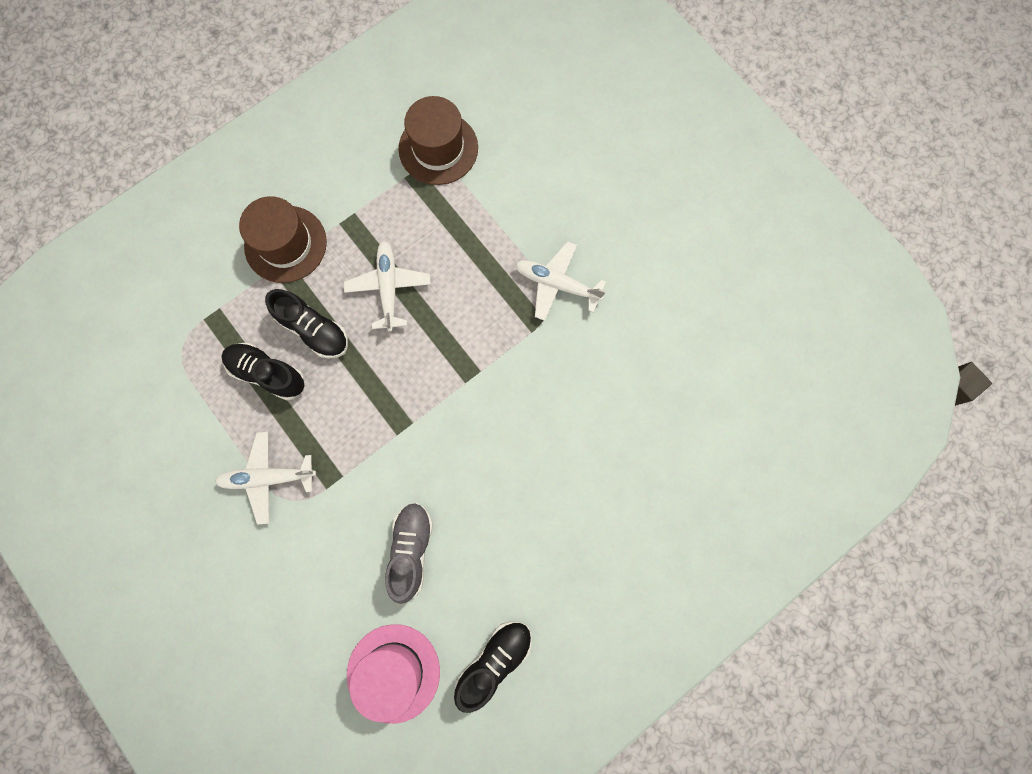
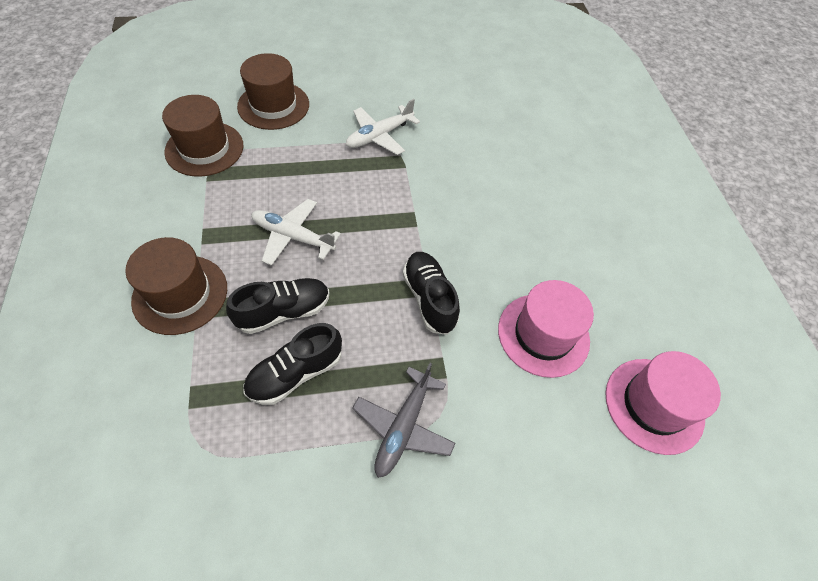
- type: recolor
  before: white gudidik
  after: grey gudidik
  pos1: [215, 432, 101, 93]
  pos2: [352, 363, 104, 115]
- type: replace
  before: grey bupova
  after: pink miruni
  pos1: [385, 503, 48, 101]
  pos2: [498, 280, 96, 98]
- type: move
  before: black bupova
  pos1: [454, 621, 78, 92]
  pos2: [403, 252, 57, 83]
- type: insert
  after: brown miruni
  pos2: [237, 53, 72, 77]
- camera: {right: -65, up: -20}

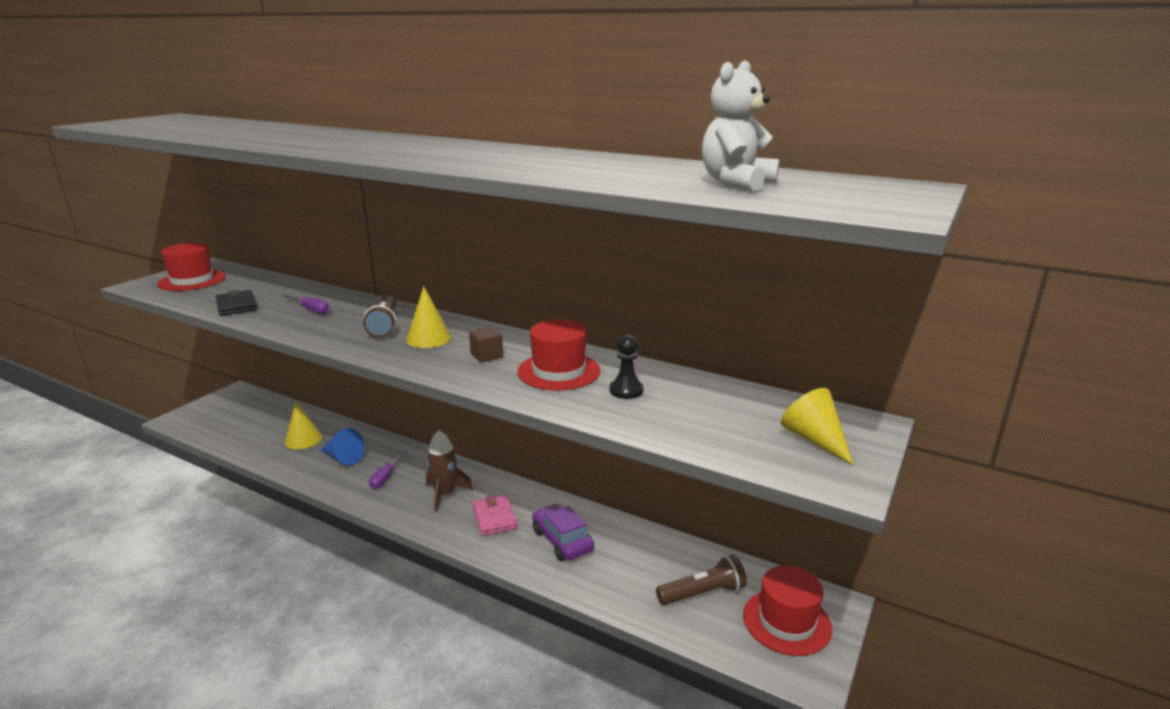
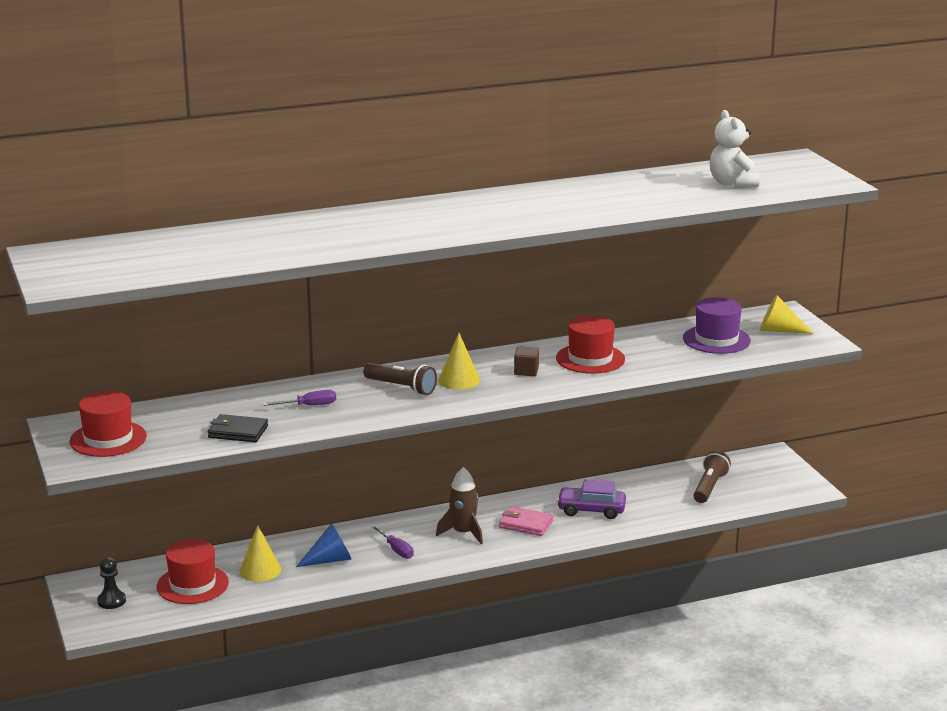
- type: move
  before: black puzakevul
  pos1: [610, 335, 33, 64]
  pos2: [97, 557, 29, 52]
- type: move
  before: red miruni
  pos1: [743, 566, 89, 90]
  pos2: [156, 539, 73, 65]
- type: insert
  after: purple miruni
  pos2: [683, 297, 68, 57]
- camera: {right: -50, up: 0}

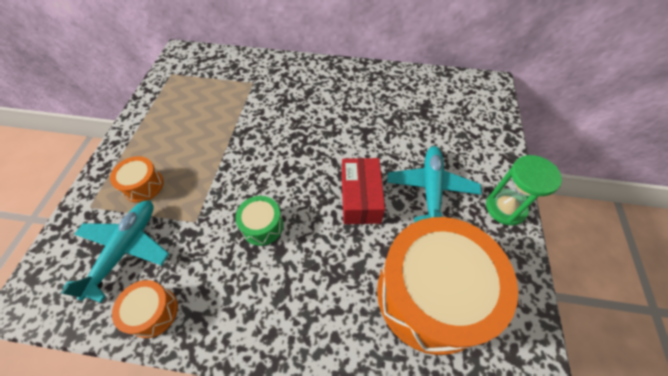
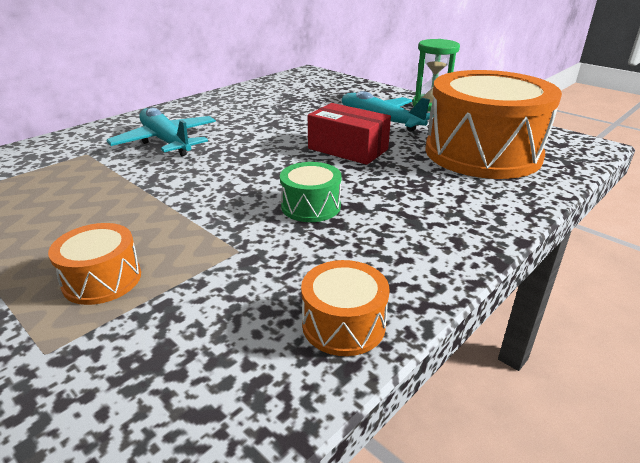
- type: move
  before: turquoise gudidik
  pos1: [61, 200, 108, 103]
  pos2: [106, 107, 110, 49]
- camera: {right: -55, up: -25}

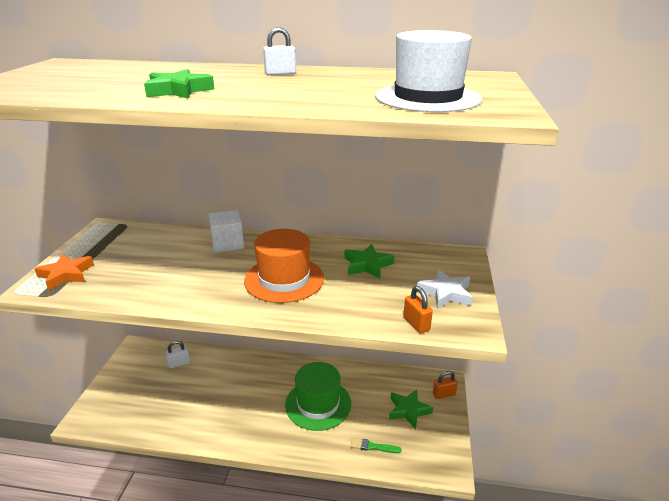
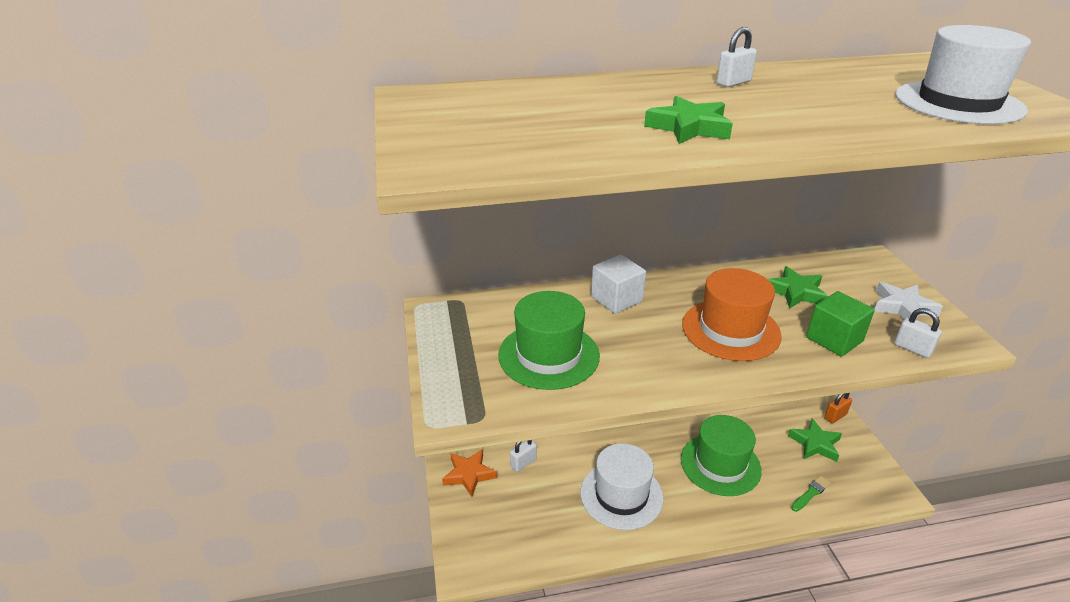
- type: move
  before: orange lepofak
  pos1: [35, 254, 59, 37]
  pos2: [442, 449, 55, 48]
- type: rotate
  before: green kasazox
  pos1: [351, 438, 50, 15]
  pos2: [791, 476, 40, 36]
  turn: 150
- type: recolor
  before: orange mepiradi
  after: white mepiradi
  pos1: [403, 286, 30, 47]
  pos2: [894, 308, 48, 50]
- type: insert
  after: green miruni
  pos2: [498, 291, 102, 99]
- type: insert
  after: white miruni
  pos2: [580, 443, 84, 87]
- type: insert
  after: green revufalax
  pos2: [806, 291, 69, 66]
- camera: {right: -20, up: 5}

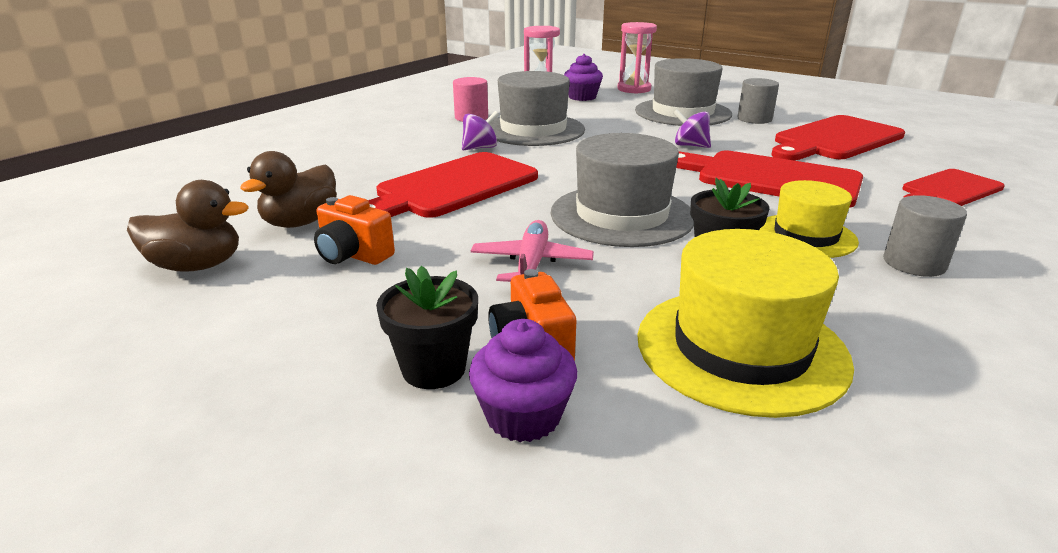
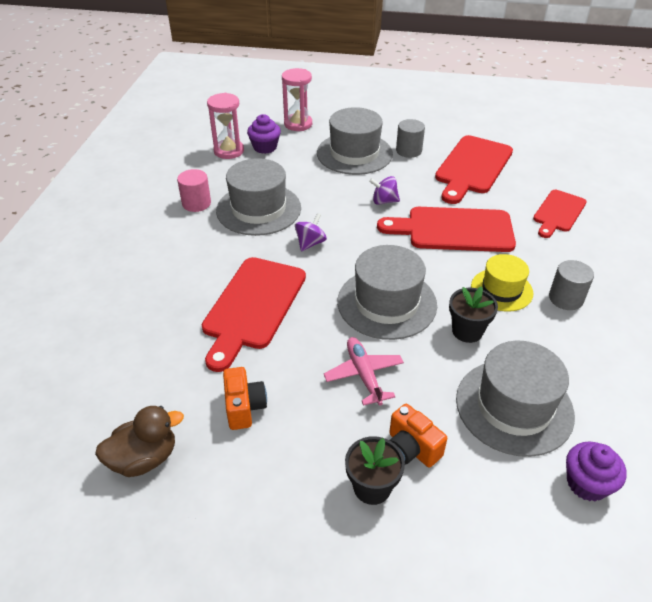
- type: delete
  before: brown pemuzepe
  pos1: [240, 151, 97, 77]
- type: rotate
  before: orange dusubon
  pos1: [314, 195, 81, 70]
  pos2: [223, 367, 44, 63]
  turn: -105
- type: move
  before: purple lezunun
  pos1: [462, 111, 37, 39]
  pos2: [295, 213, 32, 38]
- type: move
  before: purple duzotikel
  pos1: [469, 319, 108, 123]
  pos2: [566, 441, 61, 61]
- type: recolor
  before: yellow miruni
  after: grey miruni
  pos1: [637, 229, 217, 189]
  pos2: [456, 341, 119, 116]
- camera: {right: -25, up: 15}

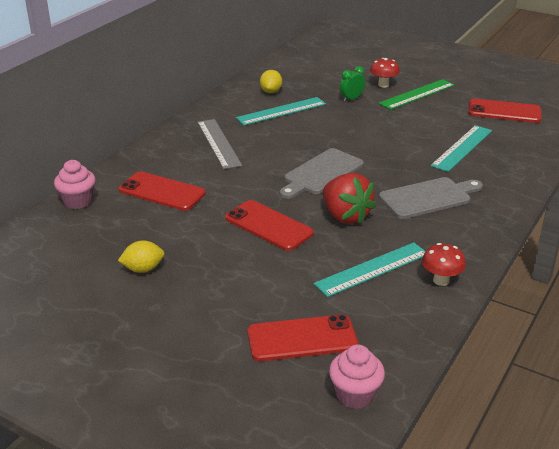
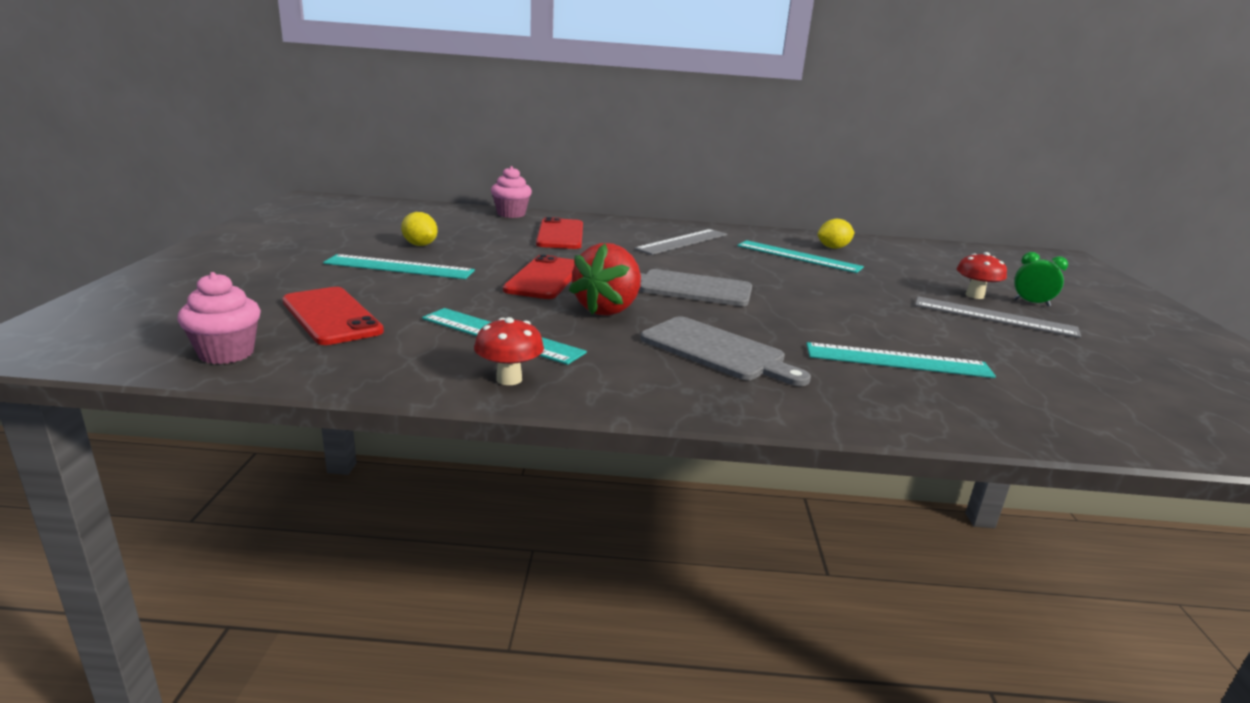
- type: move
  before: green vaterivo
  pos1: [340, 66, 25, 36]
  pos2: [1014, 252, 54, 54]
- type: recolor
  before: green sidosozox
  after: grey sidosozox
  pos1: [378, 79, 77, 31]
  pos2: [915, 296, 166, 42]
- type: delete
  before: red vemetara
  pos1: [468, 98, 73, 25]
- type: insert
  after: turquoise sidosozox
  pos2: [323, 254, 152, 25]
- camera: {right: 60, up: -10}

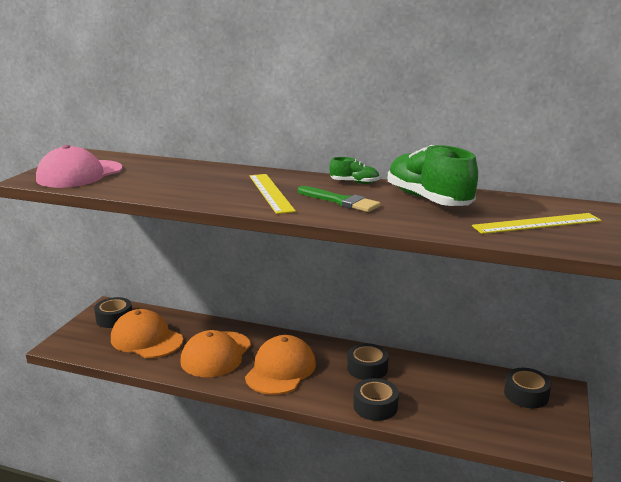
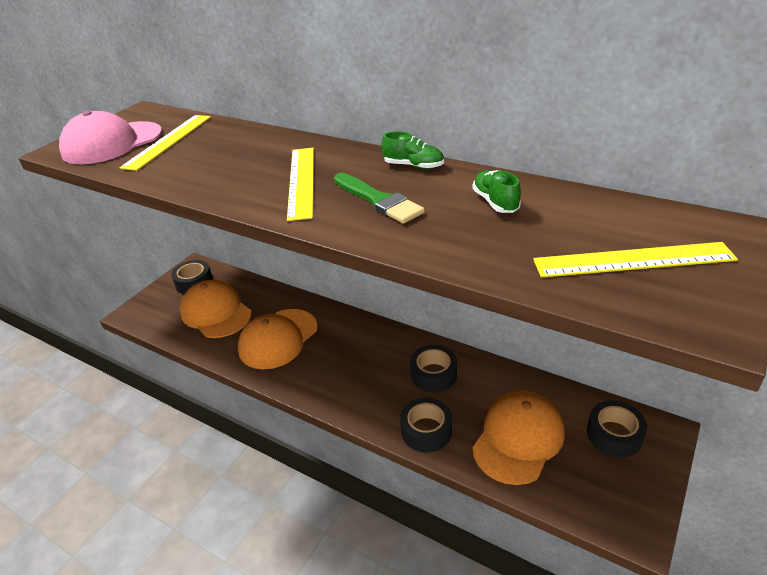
- type: move
  before: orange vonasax
  pos1: [245, 335, 71, 60]
  pos2: [472, 391, 93, 94]
- type: resize
  before: green bupova
  pos1: [388, 145, 90, 61]
  pos2: [472, 170, 49, 43]
  scale: 0.46
- type: insert
  after: yellow sidosozox
  pos2: [119, 115, 92, 56]
- camera: {right: 15, up: 15}

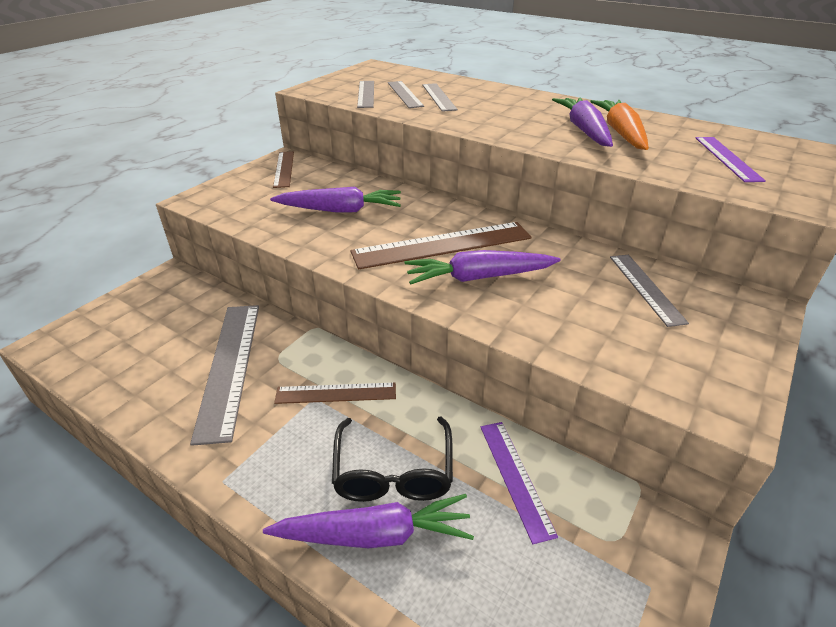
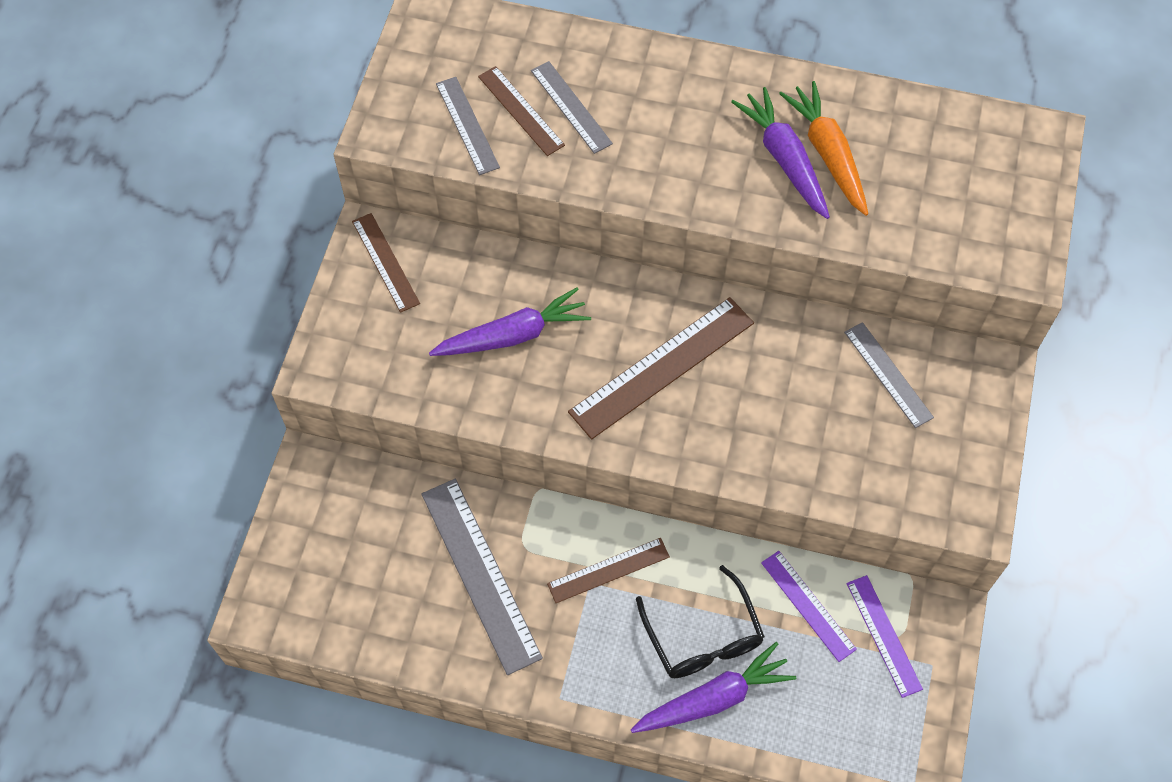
- type: recolor
  before: grey sidosozox
  after: brown sidosozox
  pos1: [388, 81, 36, 27]
  pos2: [478, 66, 87, 90]
- type: delete
  before: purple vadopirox
  pos1: [405, 250, 156, 34]
- type: move
  before: purple sidosozox
  pos1: [696, 137, 70, 45]
  pos2: [847, 575, 76, 123]
- camera: {right: -20, up: 25}

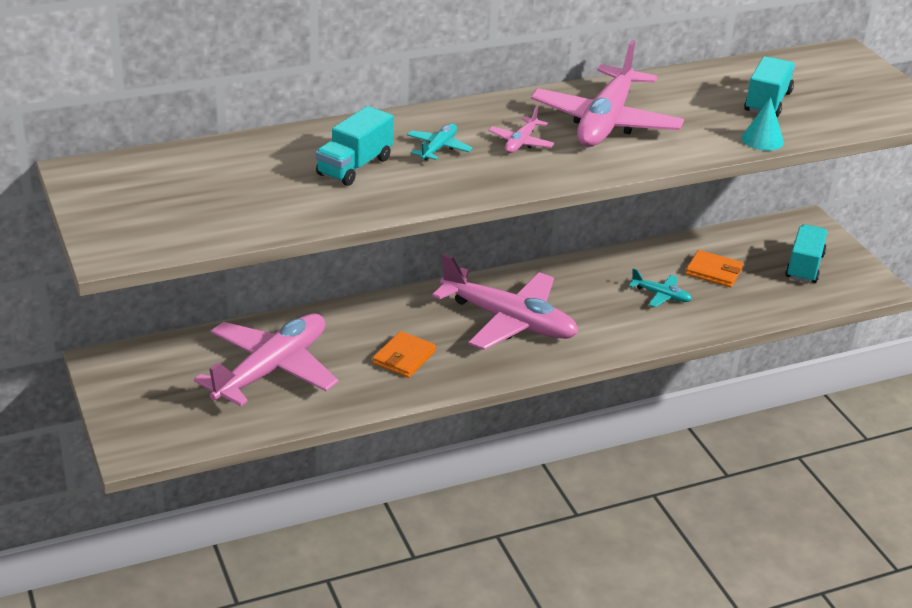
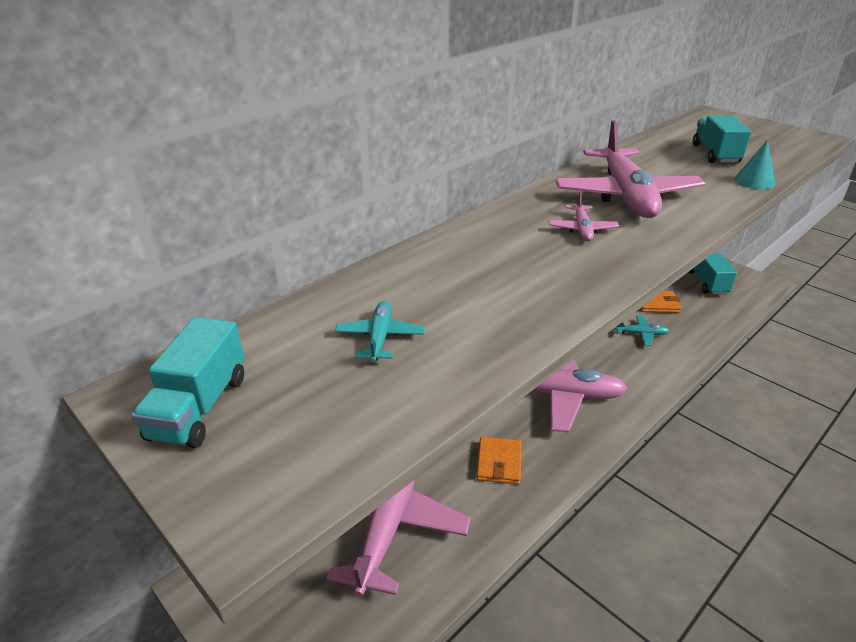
- type: move
  before: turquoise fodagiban
  pos1: [316, 106, 78, 80]
  pos2: [131, 317, 113, 131]
- type: move
  before: turquoise gudidik
  pos1: [407, 123, 66, 38]
  pos2: [335, 301, 90, 61]
- camera: {right: -20, up: 0}

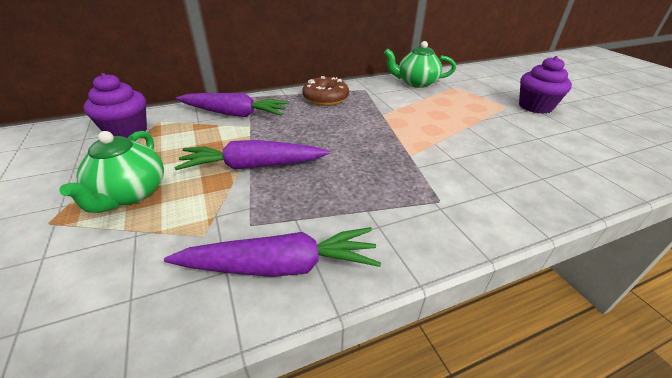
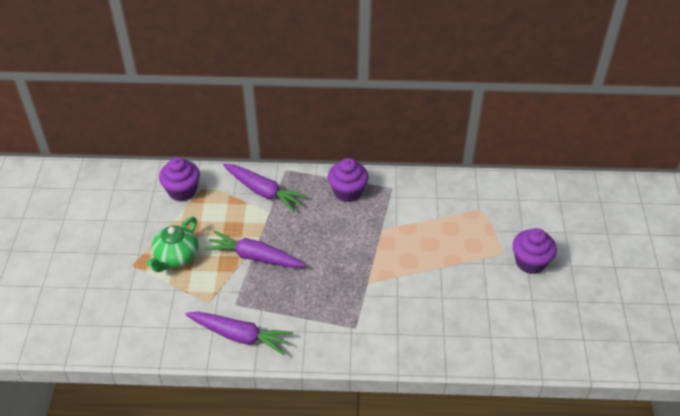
- type: replace
  before: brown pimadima
  after: purple duzotikel
  pos1: [302, 76, 47, 30]
  pos2: [328, 158, 40, 44]
- type: delete
  before: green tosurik
  pos1: [384, 41, 72, 47]
- camera: {right: 25, up: 10}

